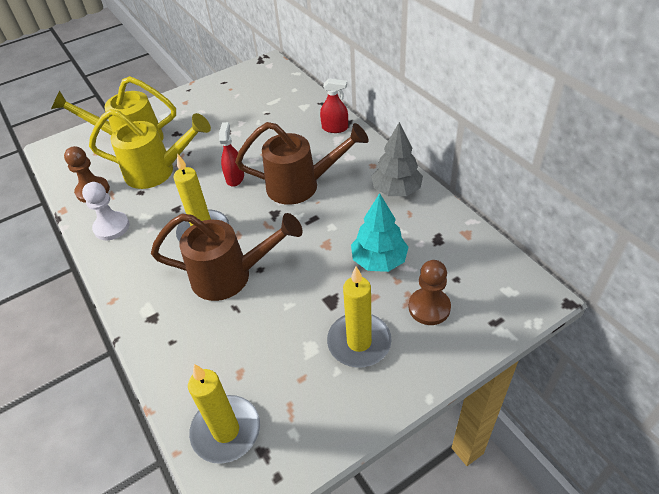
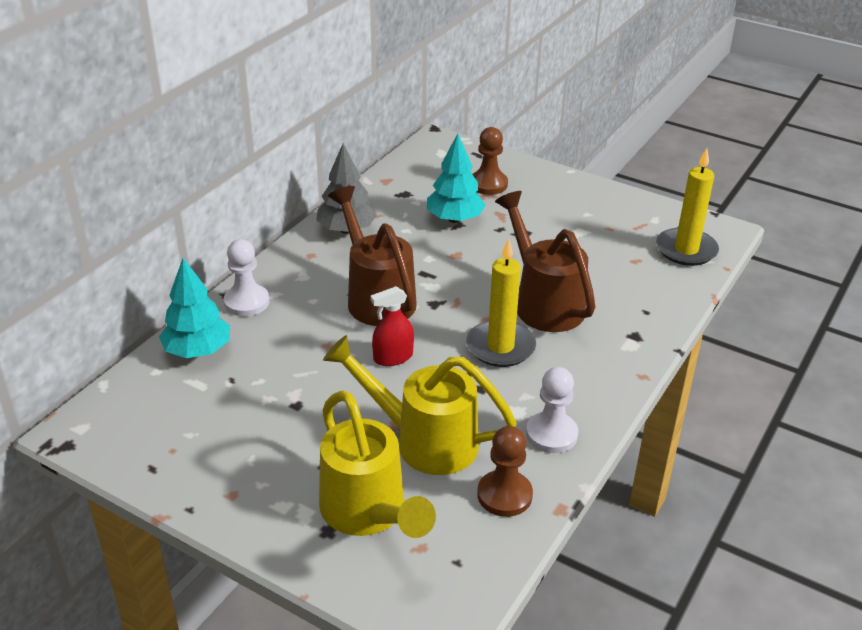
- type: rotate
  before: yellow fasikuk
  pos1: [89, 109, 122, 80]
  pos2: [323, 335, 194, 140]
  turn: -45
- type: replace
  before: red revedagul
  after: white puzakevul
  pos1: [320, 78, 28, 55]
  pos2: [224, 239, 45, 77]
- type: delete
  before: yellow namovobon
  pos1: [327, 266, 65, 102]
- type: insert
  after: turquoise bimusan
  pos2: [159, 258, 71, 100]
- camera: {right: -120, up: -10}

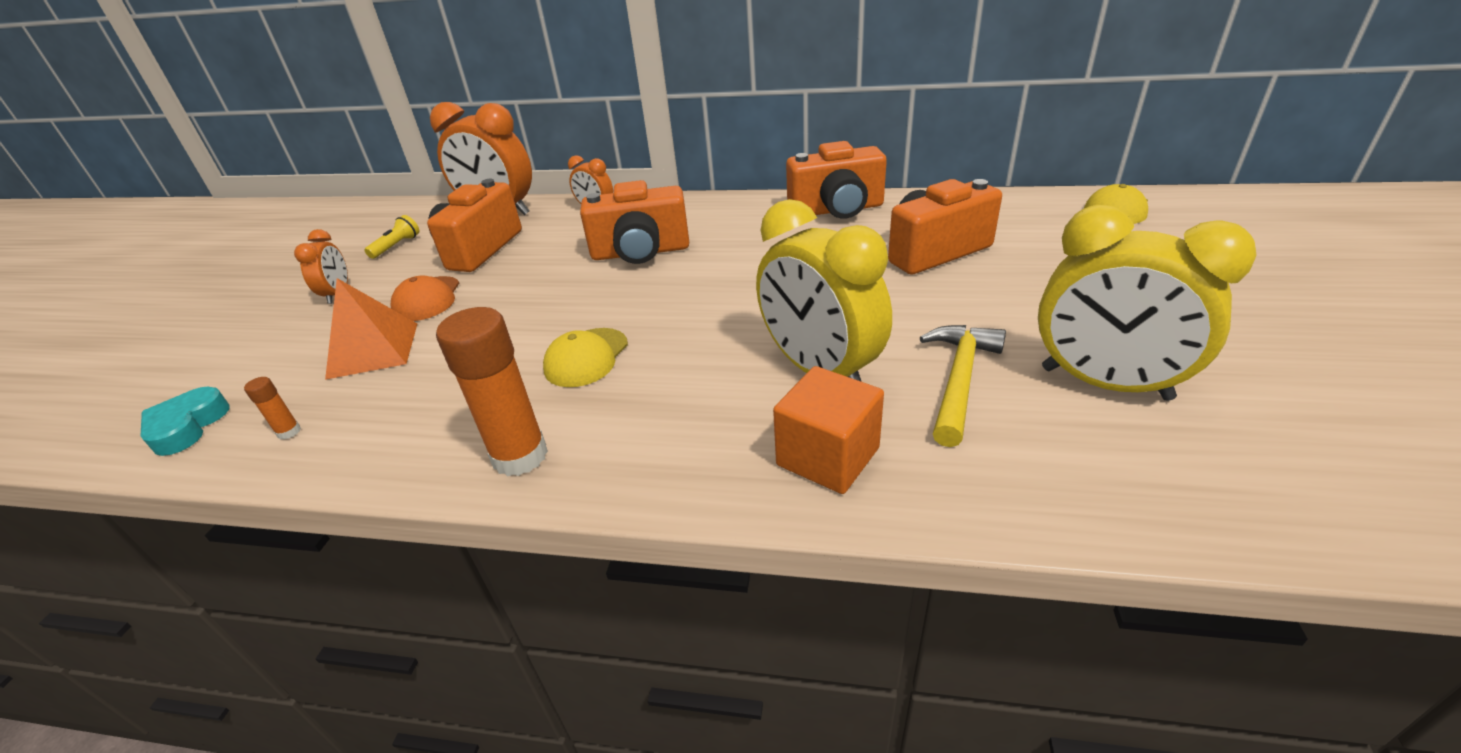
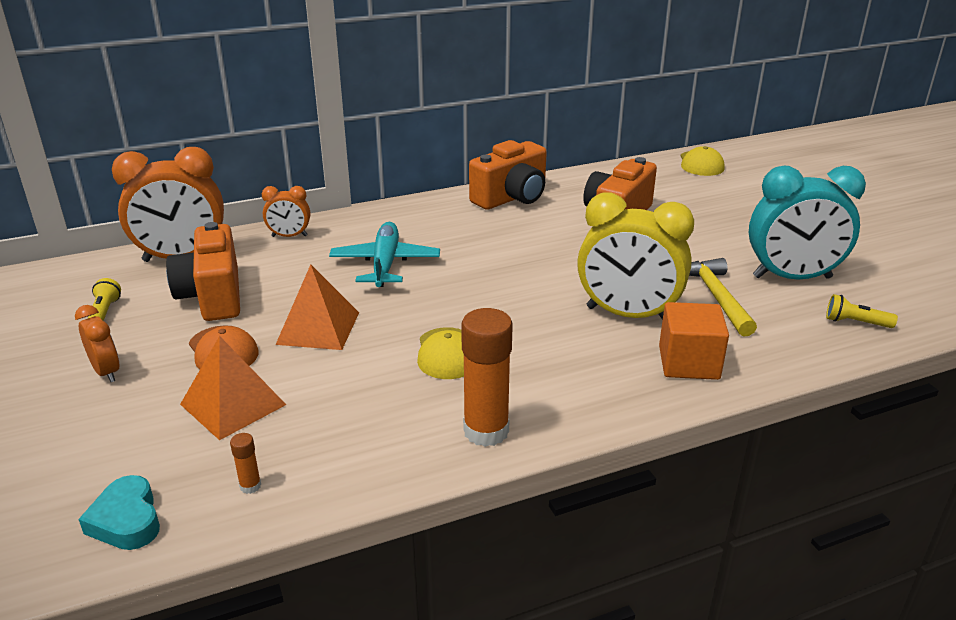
- type: replace
  before: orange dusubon
  after: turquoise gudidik
  pos1: [580, 180, 109, 84]
  pos2: [329, 222, 111, 65]
- type: recolor
  before: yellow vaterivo
  after: turquoise vaterivo
  pos1: [1038, 205, 219, 196]
  pos2: [749, 166, 117, 114]
- type: insert
  after: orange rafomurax
  pos2: [275, 265, 84, 85]
- type: insert
  after: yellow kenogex
  pos2: [826, 294, 72, 34]
- camera: {right: -35, up: -5}

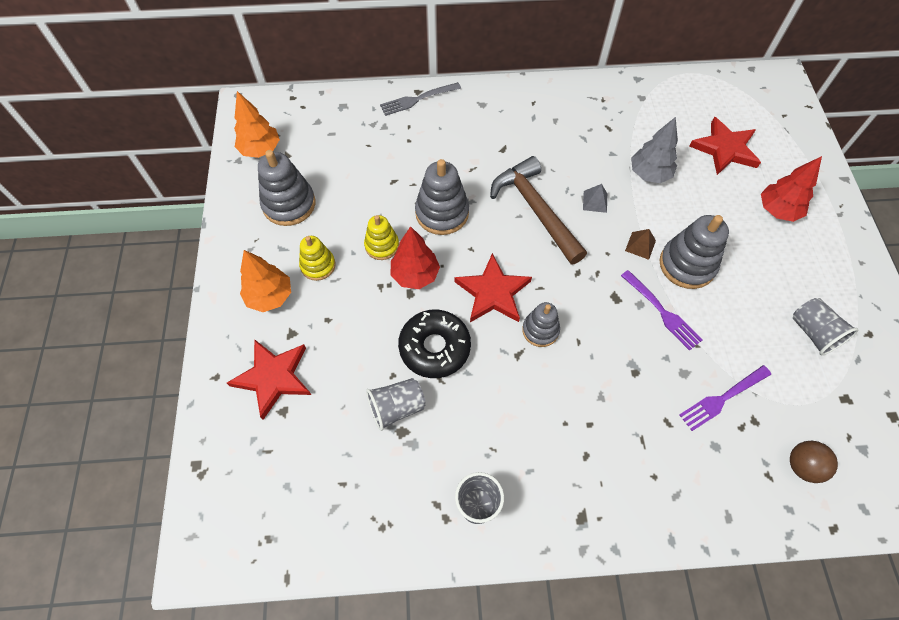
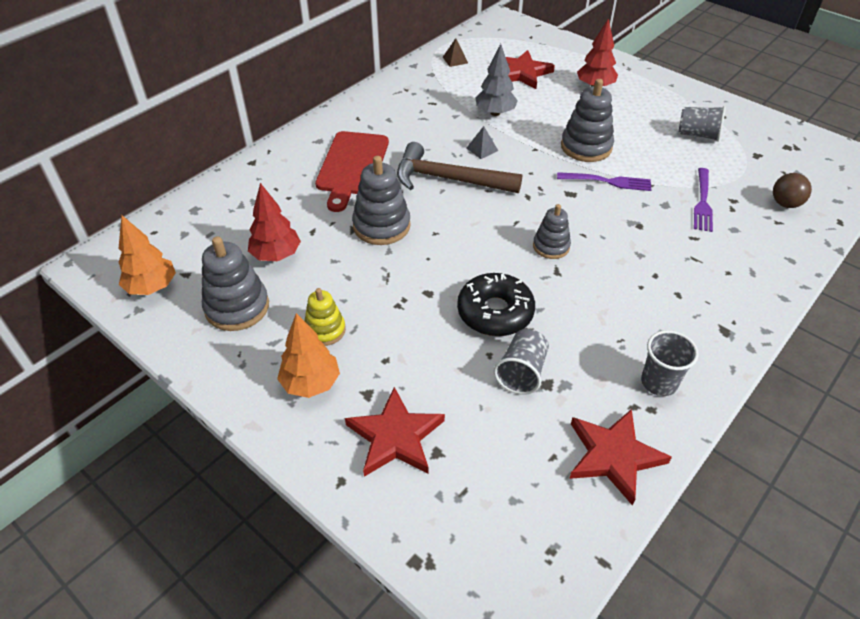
- type: delete
  before: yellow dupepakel
  pos1: [364, 215, 35, 45]
- type: delete
  before: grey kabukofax
  pos1: [380, 82, 81, 34]
- type: move
  before: red bimusan
  pos1: [390, 226, 50, 63]
  pos2: [248, 183, 53, 78]
- type: move
  before: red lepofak
  pos1: [454, 253, 78, 69]
  pos2: [569, 409, 103, 97]
- type: move
  before: brown rafomurax
  pos1: [625, 229, 31, 31]
  pos2: [443, 38, 25, 29]
- type: insert
  after: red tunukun
  pos2: [315, 131, 74, 81]
- camera: {right: -45, up: -15}

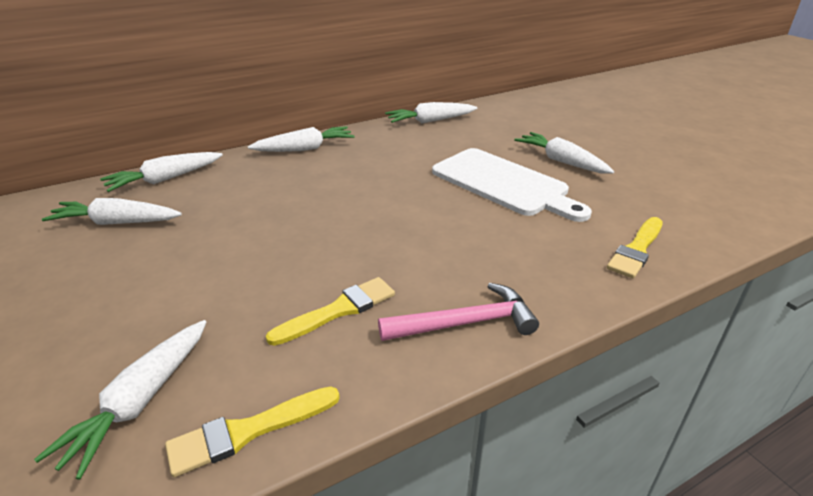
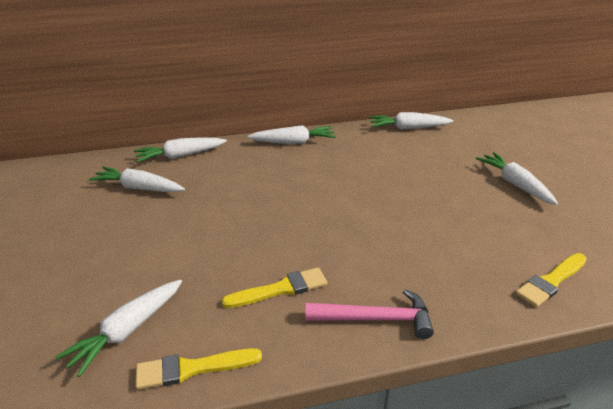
- type: delete
  before: white tunukun
  pos1: [432, 148, 160, 74]
- camera: {right: 15, up: 0}

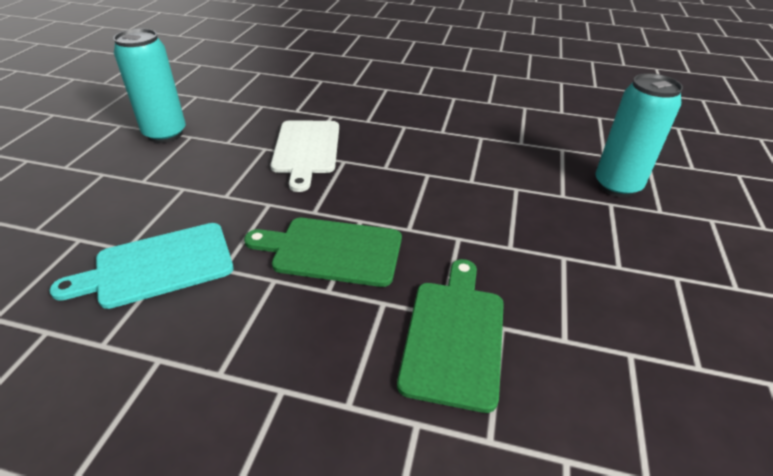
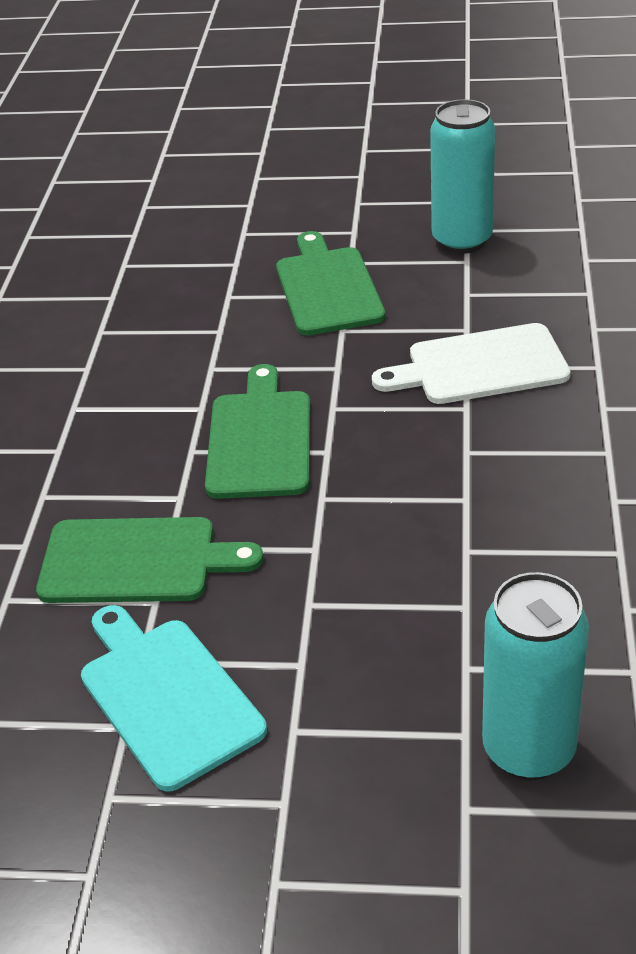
- type: move
  before: turquoise tunukun
  pos1: [49, 223, 184, 86]
  pos2: [81, 605, 186, 187]
- type: insert
  after: green tunukun
  pos2: [276, 231, 109, 104]
- camera: {right: 85, up: 0}

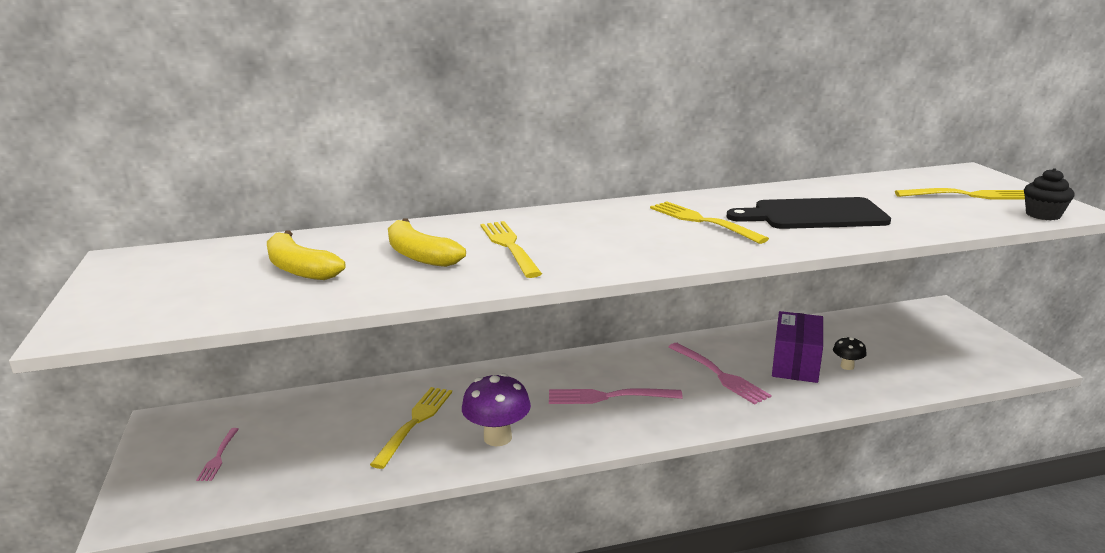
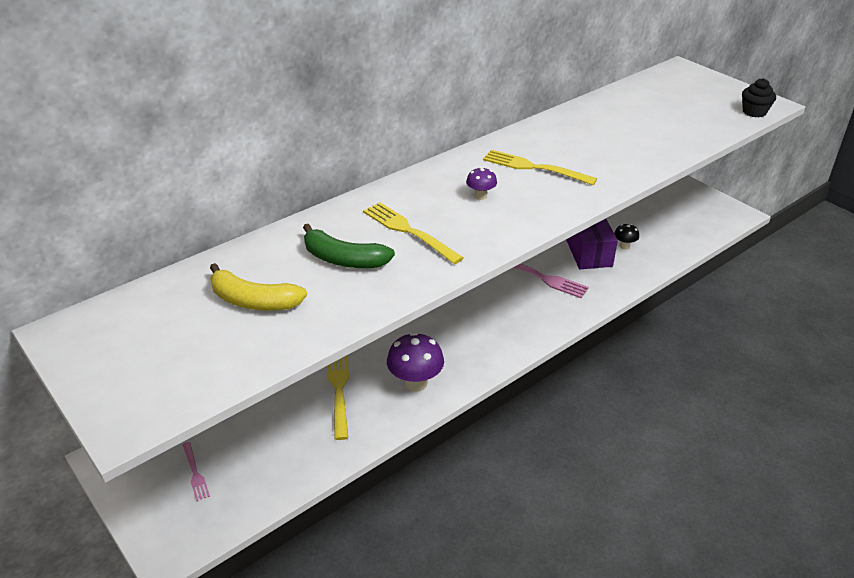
- type: recolor
  before: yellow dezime
  after: green dezime
  pos1: [388, 219, 78, 48]
  pos2: [303, 224, 92, 44]
- type: delete
  before: pink kabukofax
  pos1: [549, 388, 134, 16]
- type: delete
  before: black tunukun
  pos1: [727, 197, 164, 32]
- type: delete
  before: yellow kabukofax
  pos1: [895, 188, 130, 12]
- type: insert
  after: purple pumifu
  pos2: [466, 167, 31, 33]
- camera: {right: -25, up: 15}

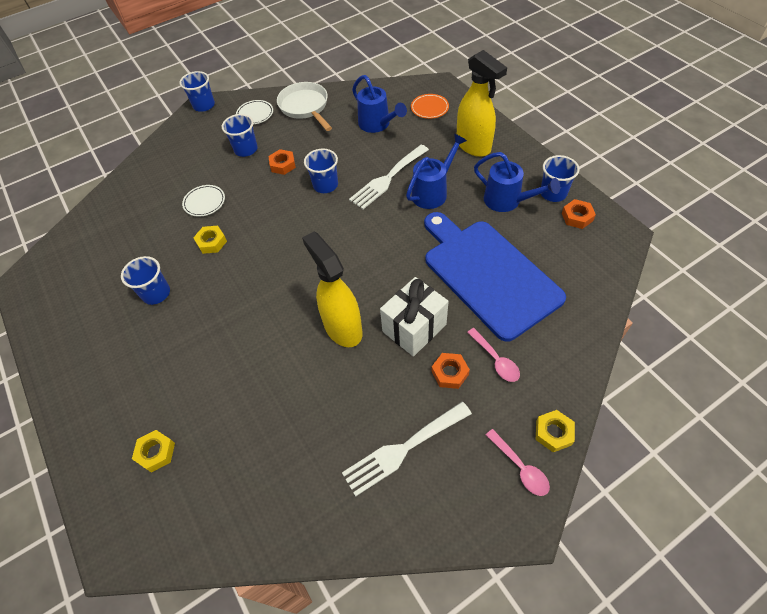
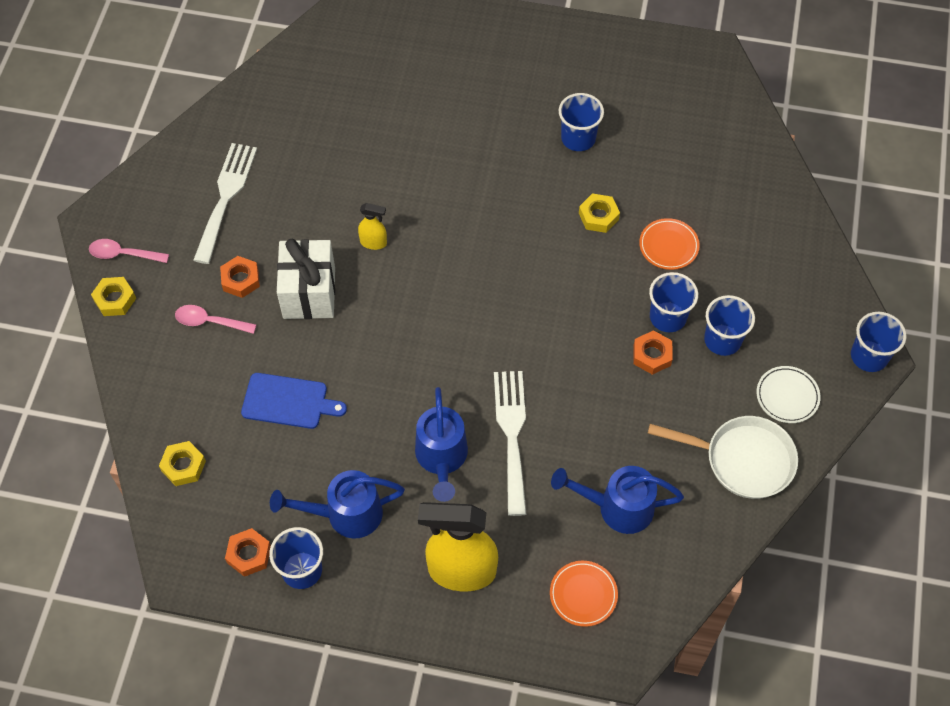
- type: move
  before: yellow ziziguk
  pos1: [132, 430, 43, 43]
  pos2: [159, 441, 47, 45]
- type: recolor
  before: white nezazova
  after: orange nezazova
  pos1: [182, 185, 43, 31]
  pos2: [639, 218, 61, 52]
- type: resize
  before: yellow revedagul
  pos1: [302, 232, 60, 115]
  pos2: [358, 203, 29, 47]
  scale: 0.45
- type: move
  before: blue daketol
  pos1: [304, 148, 34, 45]
  pos2: [649, 272, 49, 60]
- type: resize
  before: blue tunukun
  pos1: [424, 212, 142, 130]
  pos2: [241, 373, 106, 56]
  scale: 0.47
- camera: {right: 130, up: 5}

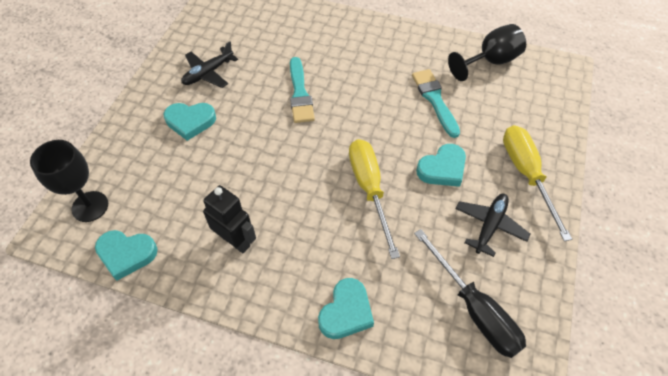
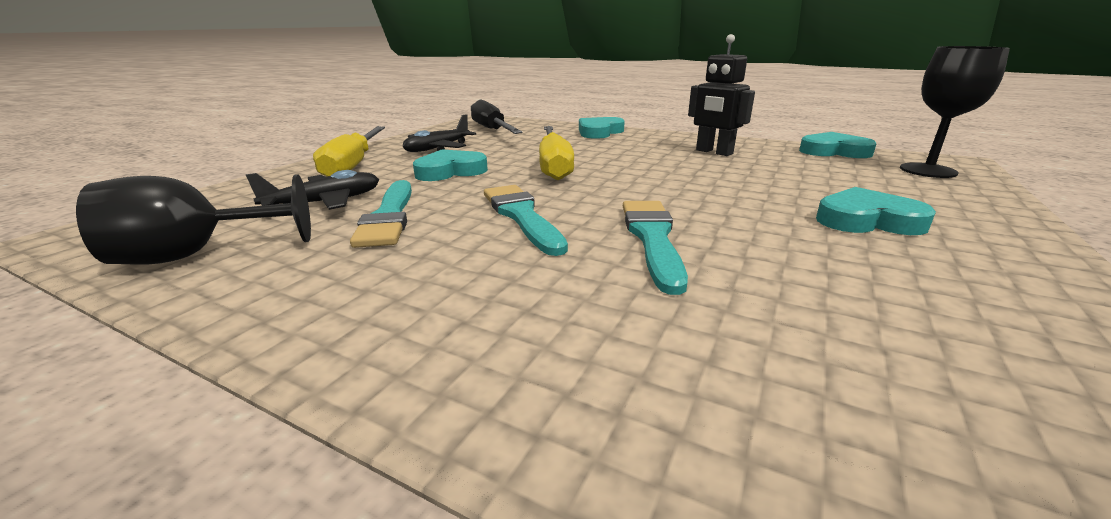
- type: move
  before: black gudidik
  pos1: [181, 41, 57, 47]
  pos2: [246, 170, 133, 40]
- type: insert
  after: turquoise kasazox
  pos2: [484, 185, 84, 71]
- camera: {right: -170, up: -30}

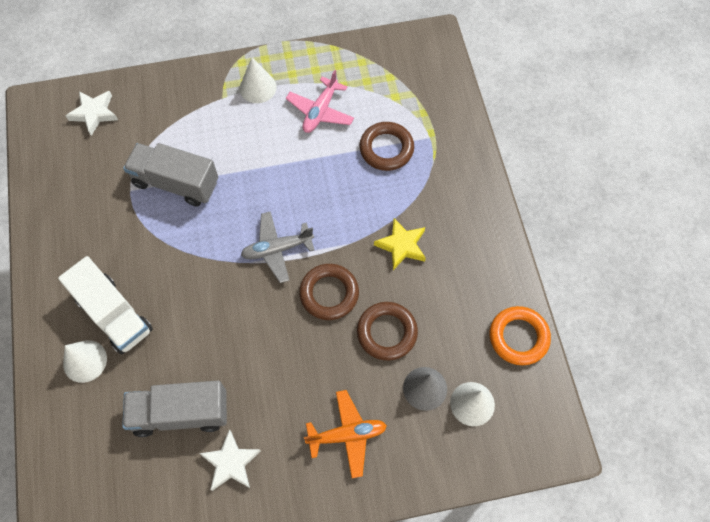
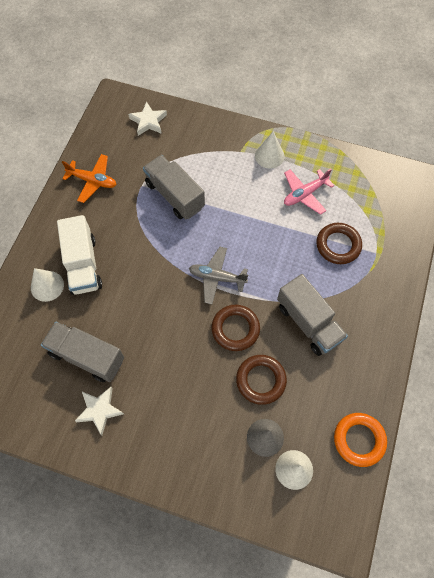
- type: move
  before: orange gudidik
  pos1: [304, 390, 83, 88]
  pos2: [62, 154, 55, 49]
- type: replace
  before: yellow lepofak
  after: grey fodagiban
  pos1: [374, 218, 52, 52]
  pos2: [277, 274, 71, 82]
- camera: {right: 30, up: 0}

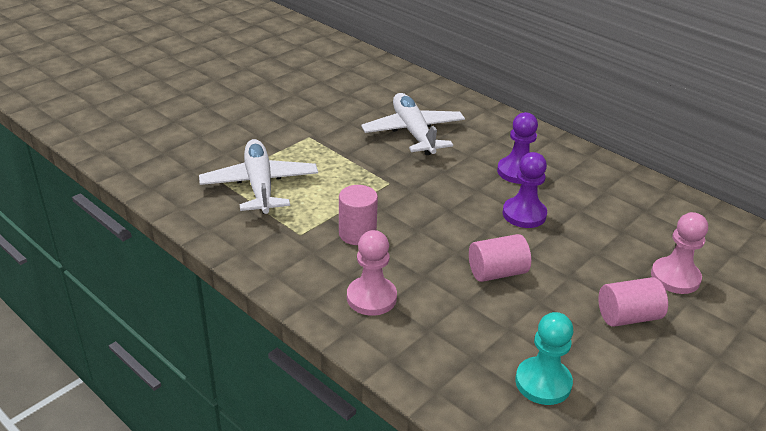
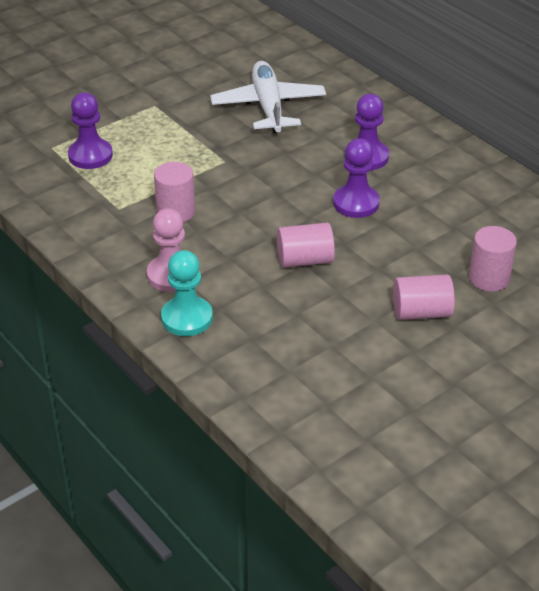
- type: replace
  before: white gudidik
  after: purple puzakevul
  pos1: [199, 139, 119, 75]
  pos2: [68, 92, 45, 77]
- type: move
  before: turquoise puzakevul
  pos1: [515, 312, 58, 93]
  pos2: [161, 250, 52, 86]
- type: replace
  before: pink puzakevul
  after: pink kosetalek
  pos1: [651, 212, 57, 82]
  pos2: [469, 226, 48, 66]
- camera: {right: 10, up: 5}

